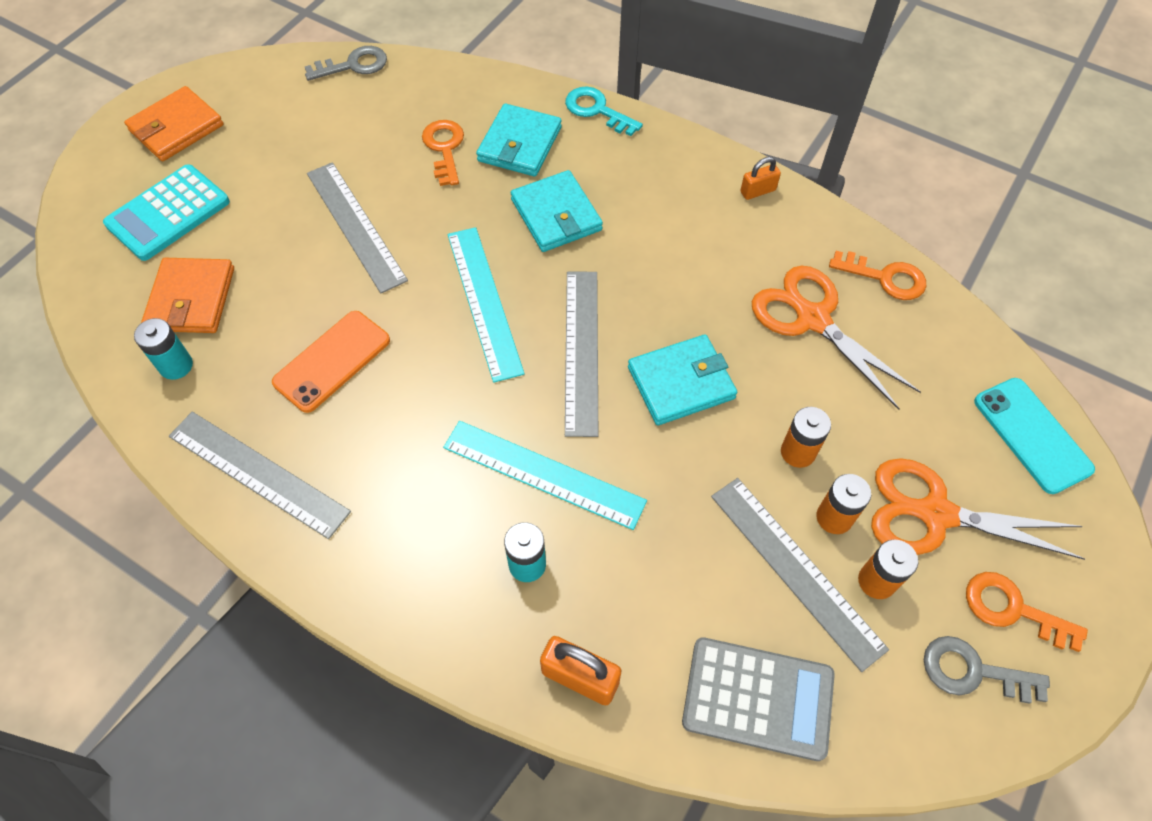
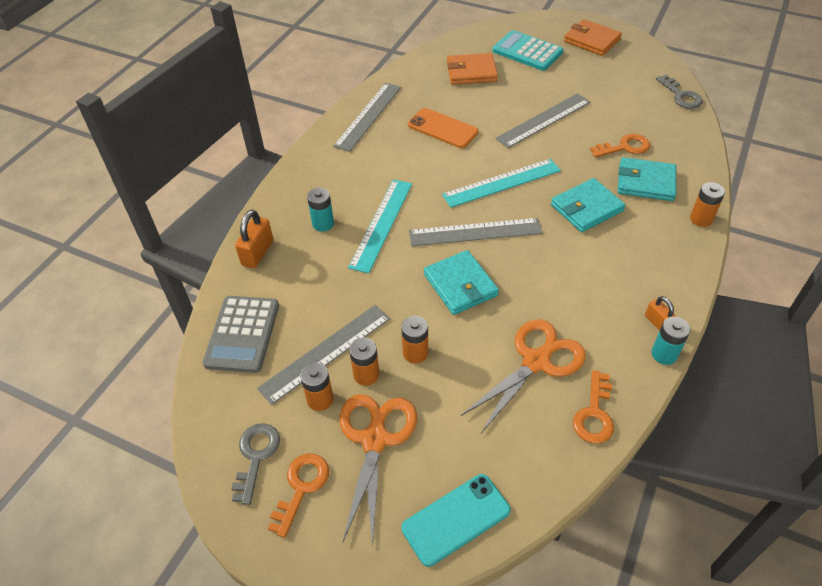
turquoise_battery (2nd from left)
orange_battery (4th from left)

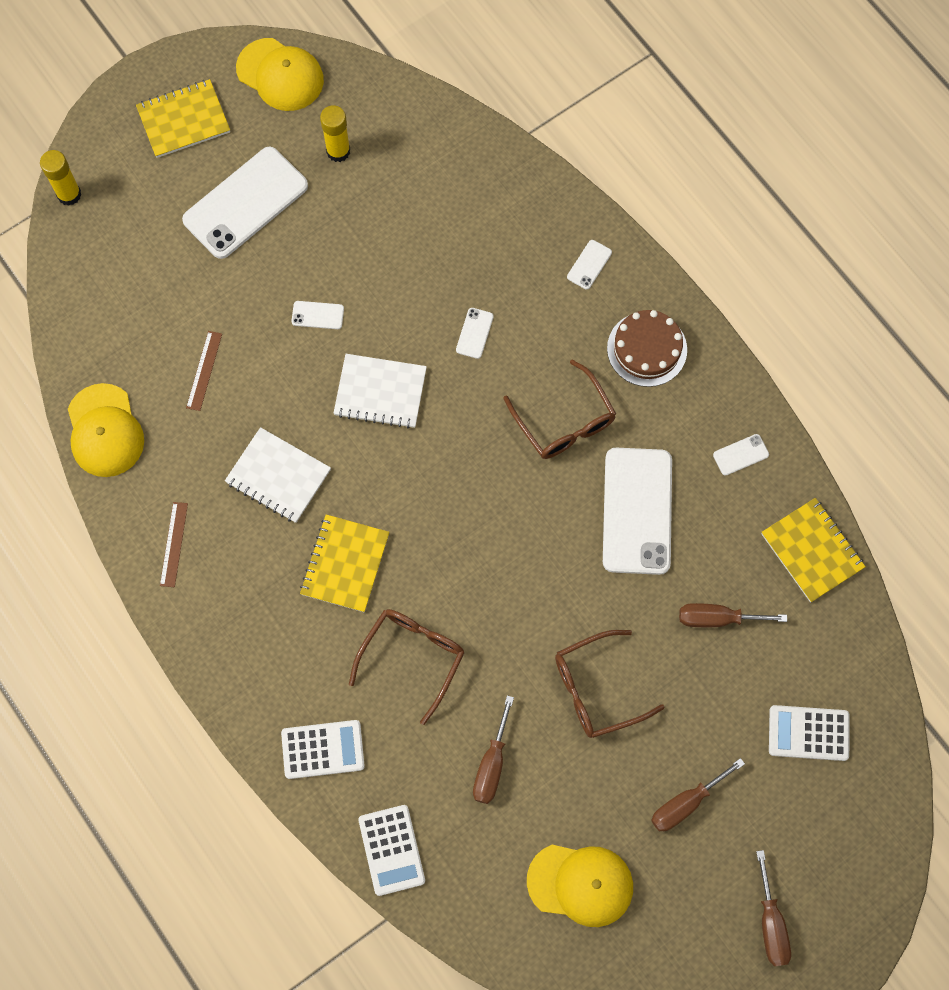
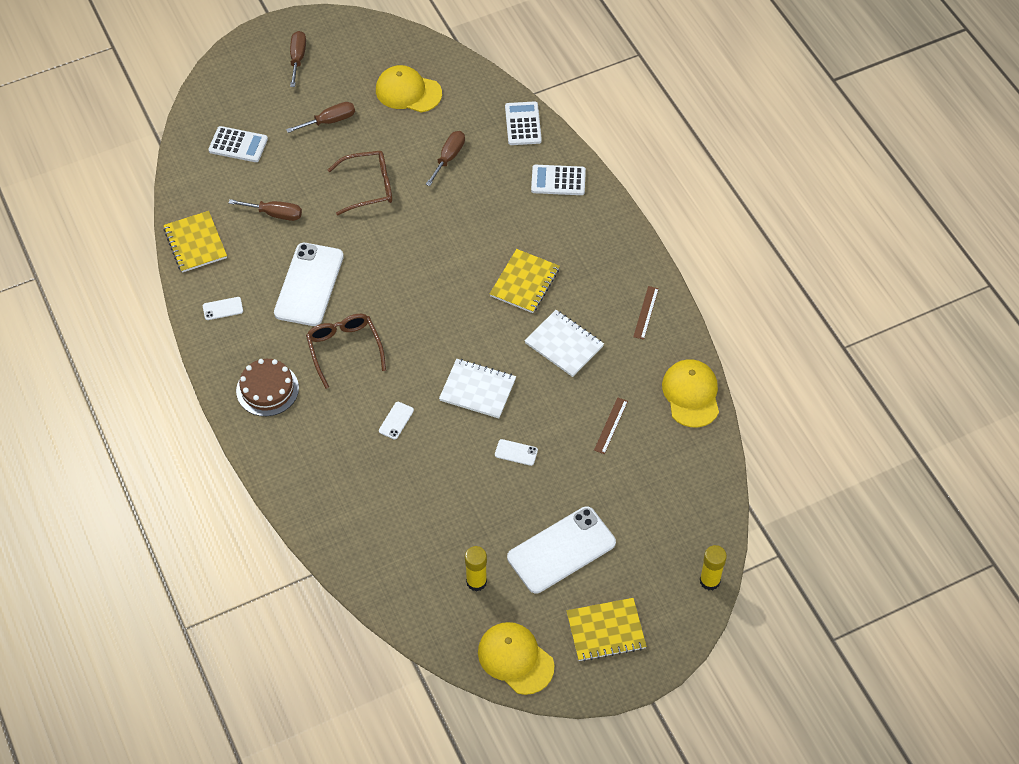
brown_glasses (1st from left in the first image)
white_phone (4th from left in the first image)

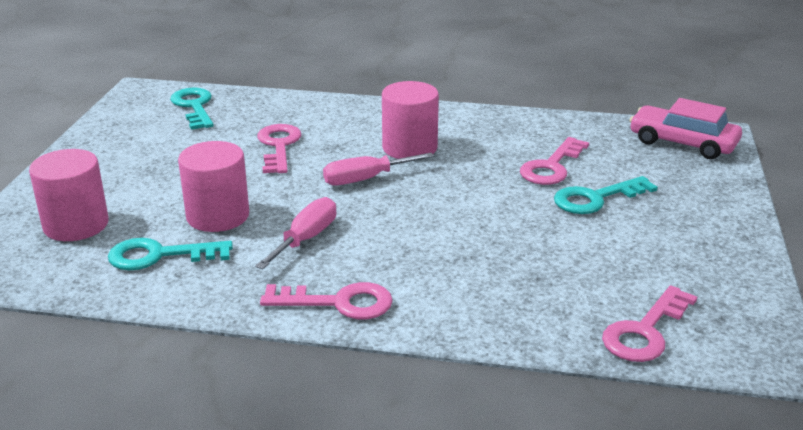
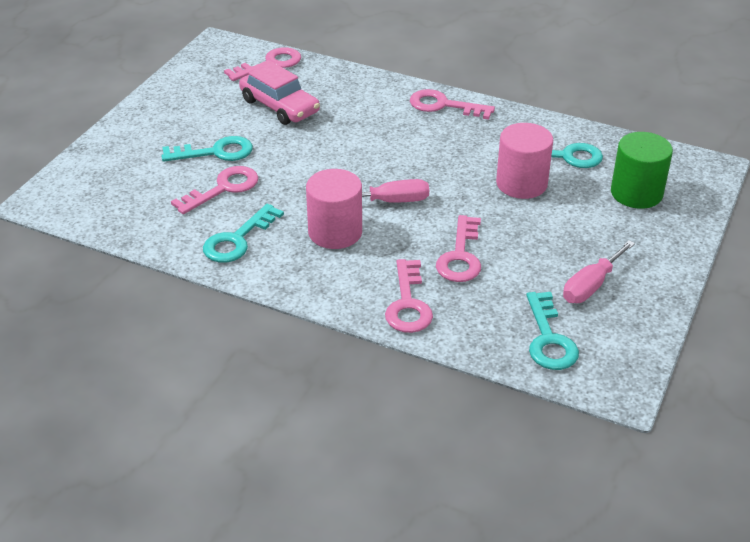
turquoise_key (2nd from left)
pink_car
pink_key (3rd from left)
pink_screwdriver (2nd from left)
green_cylinder

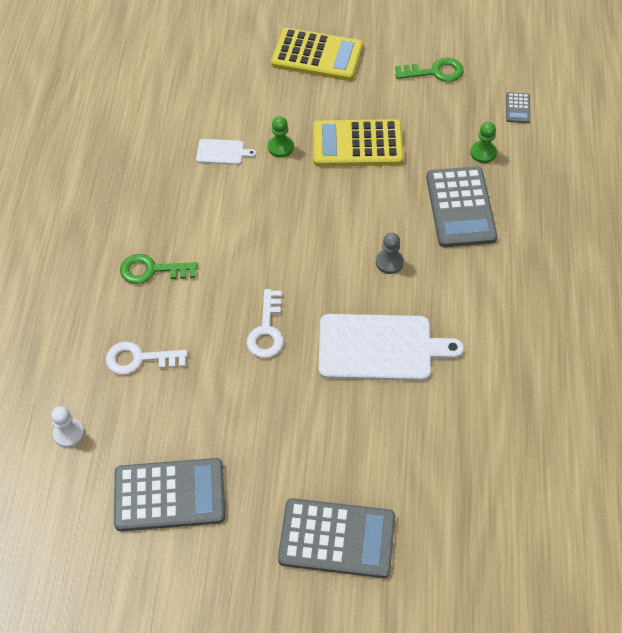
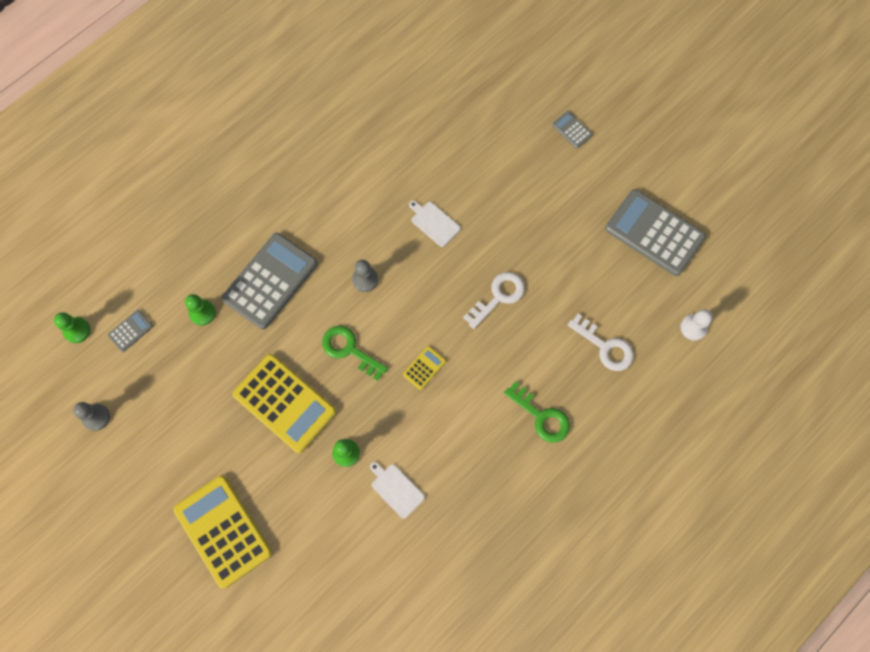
green_pawn (1st from left)
grey_pawn (1st from left)
green_key (1st from left)
yellow_calculator (3rd from left)
white_cutting_board (2nd from left)
grey_calculator (3rd from left)

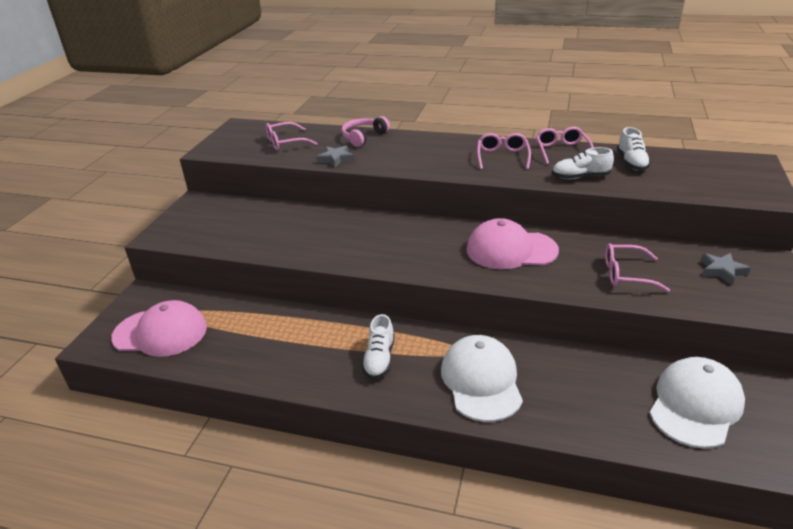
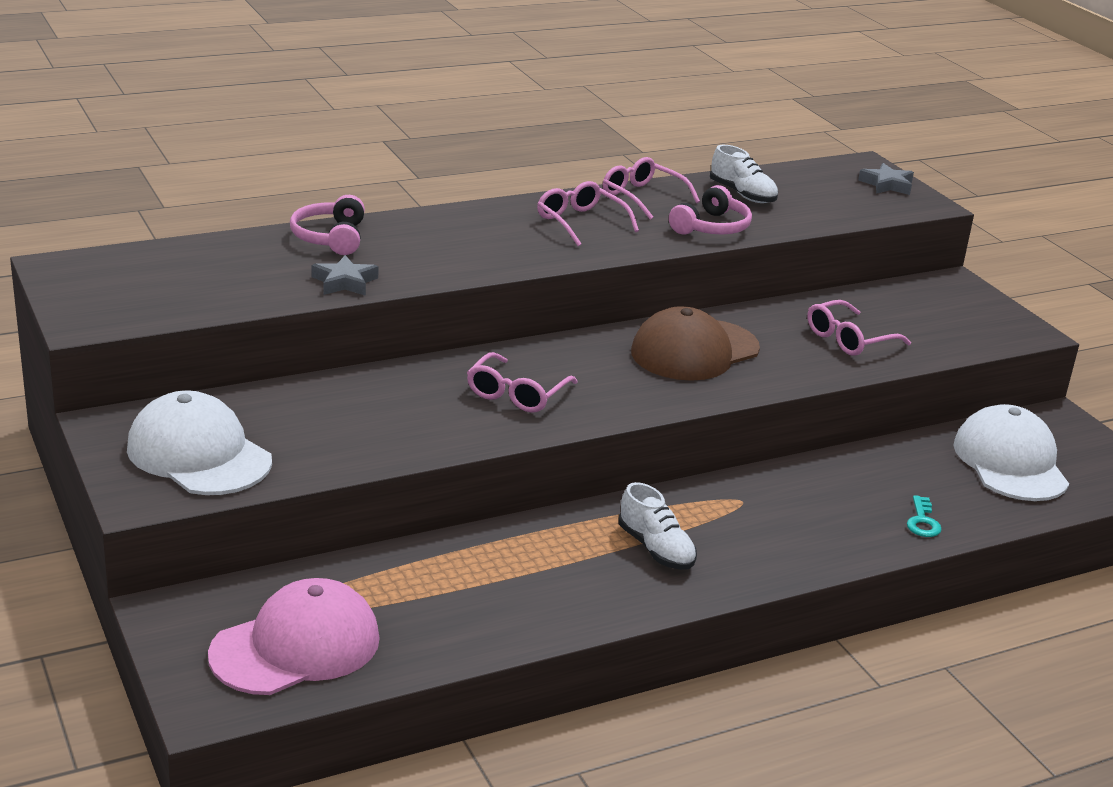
white_cap (1st from left)
pink_glasses (1st from left)
brown_cap
pink_headphones (2nd from left)
grey_star (2nd from left)
turquoise_key

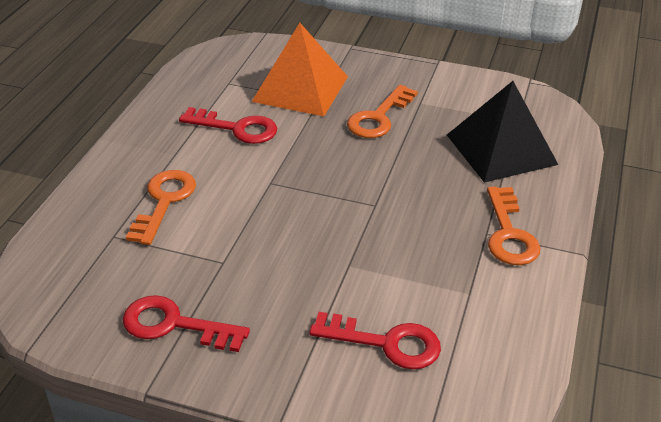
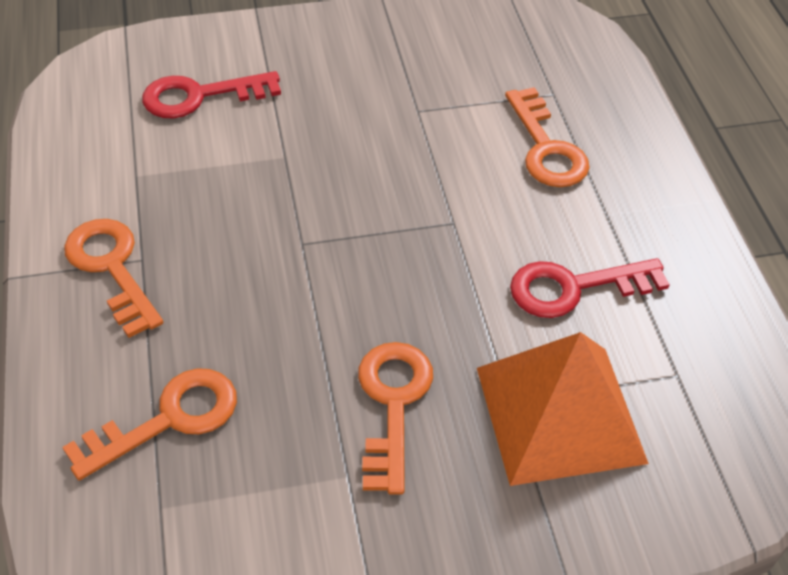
orange_key (2nd from left)
red_key (1st from left in the first image)

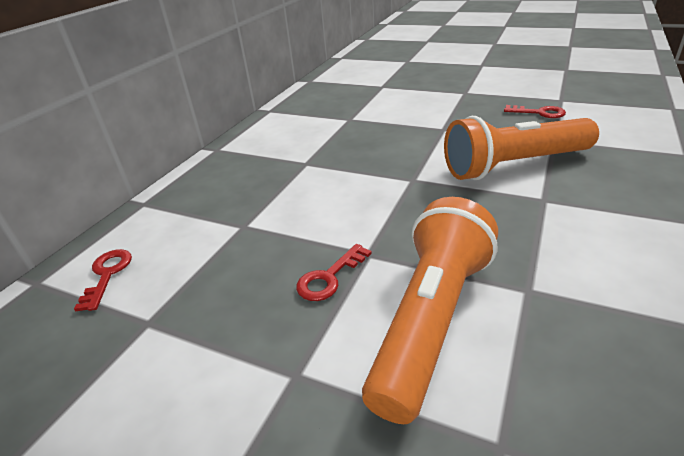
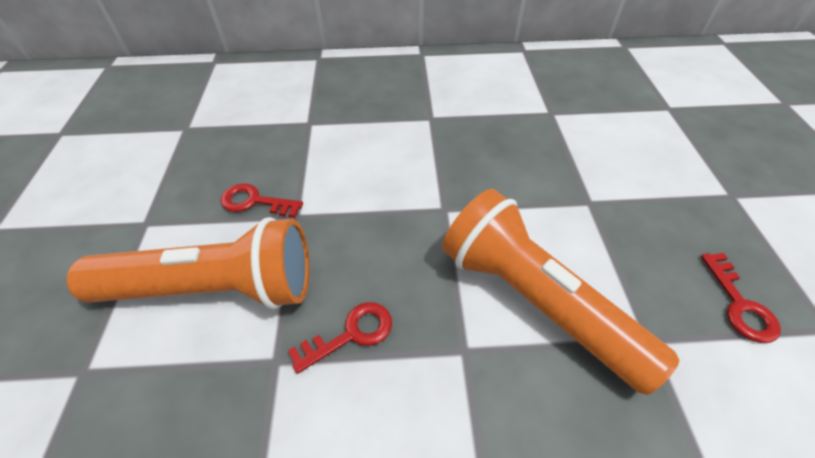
red_key (2nd from left)

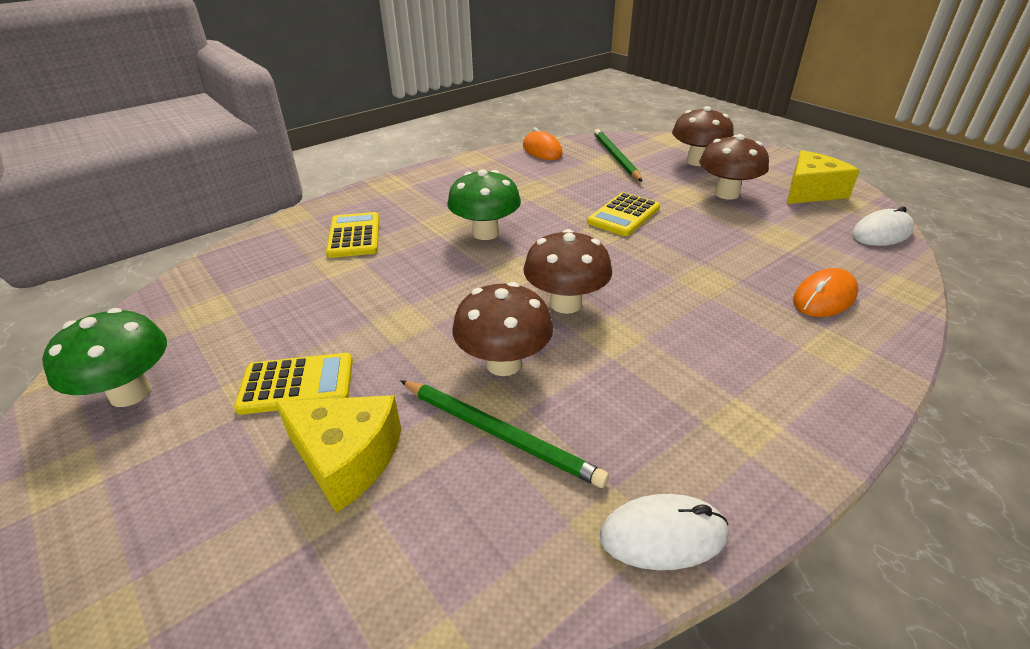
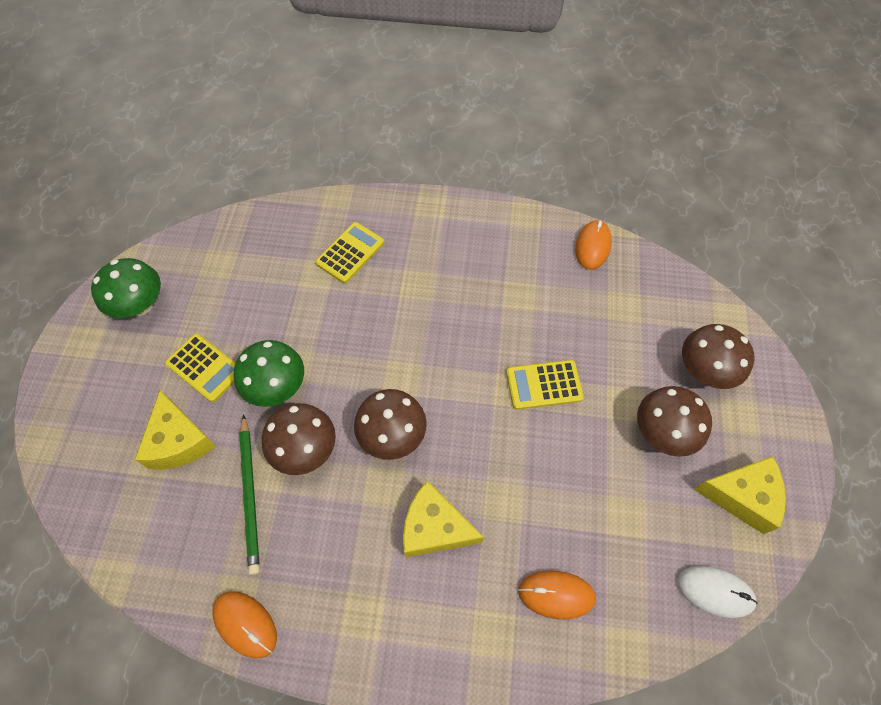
orange_mouse (1st from left)
green_mushroom (2nd from left)
yellow_cheese (2nd from left)
green_pencil (2nd from left in the first image)

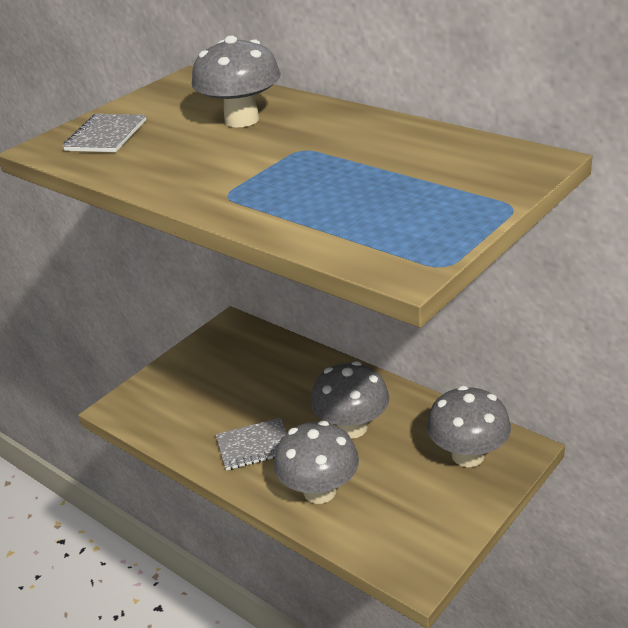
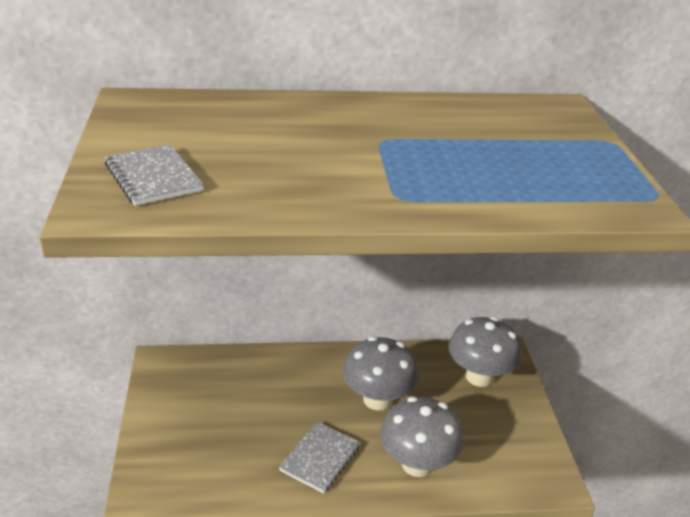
grey_mushroom (1st from left in the first image)

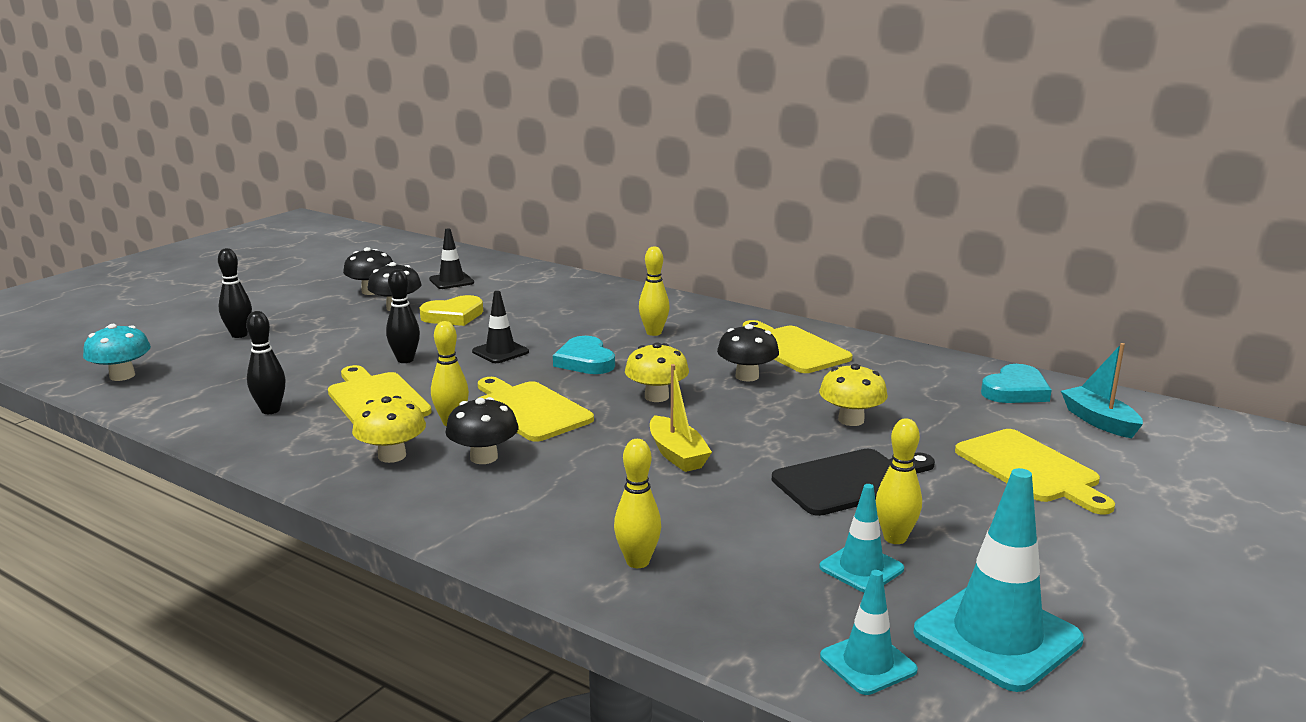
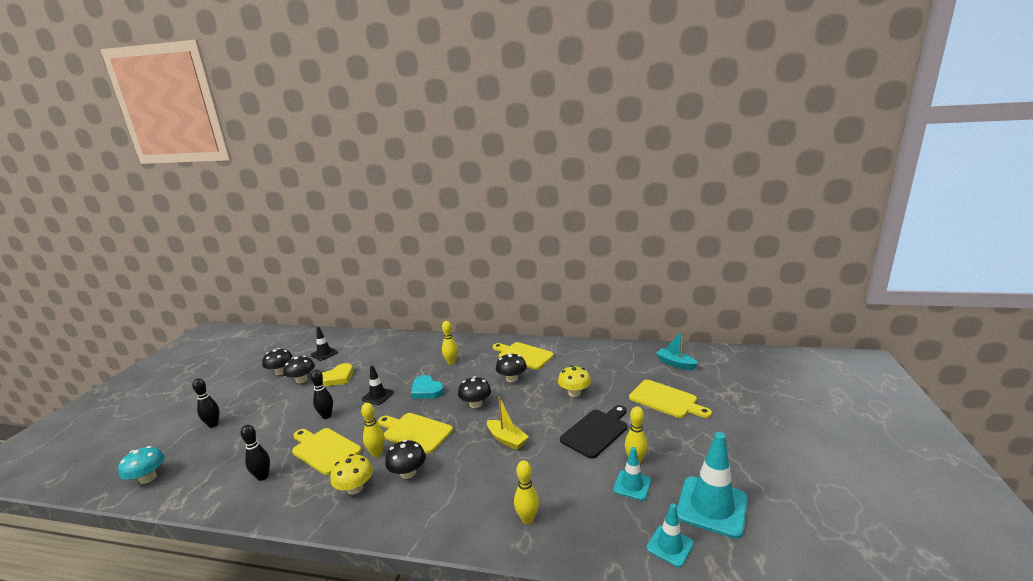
black_mushroom (4th from left)
turquoise_heart (2nd from left in the first image)

